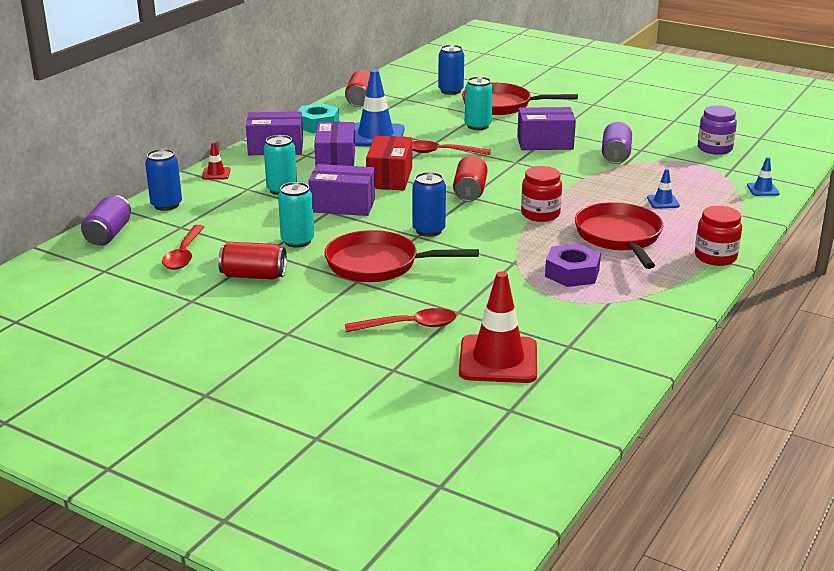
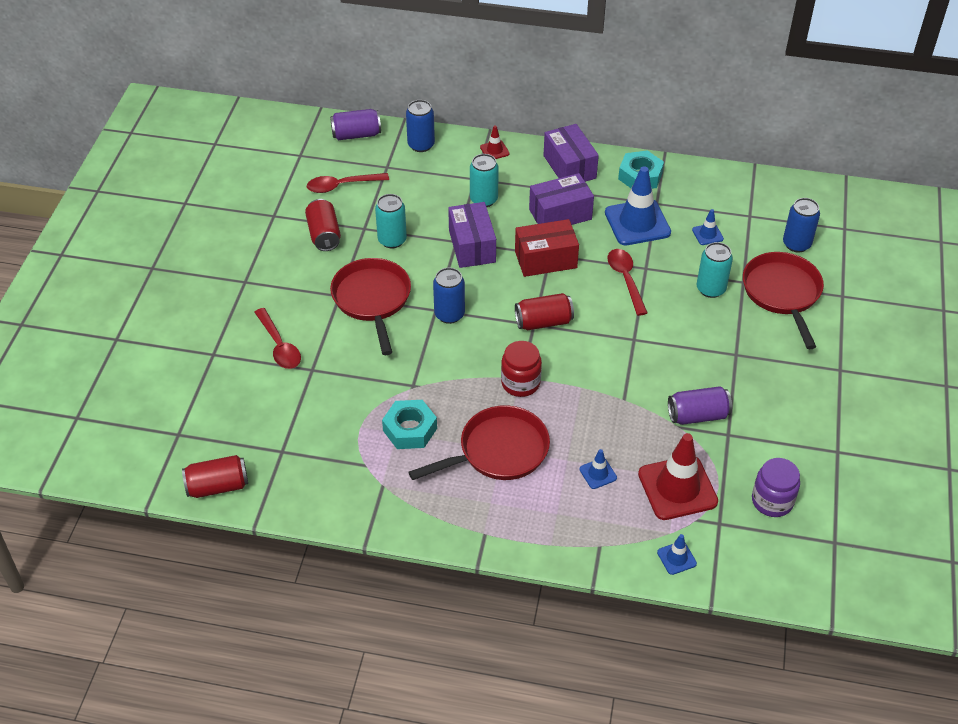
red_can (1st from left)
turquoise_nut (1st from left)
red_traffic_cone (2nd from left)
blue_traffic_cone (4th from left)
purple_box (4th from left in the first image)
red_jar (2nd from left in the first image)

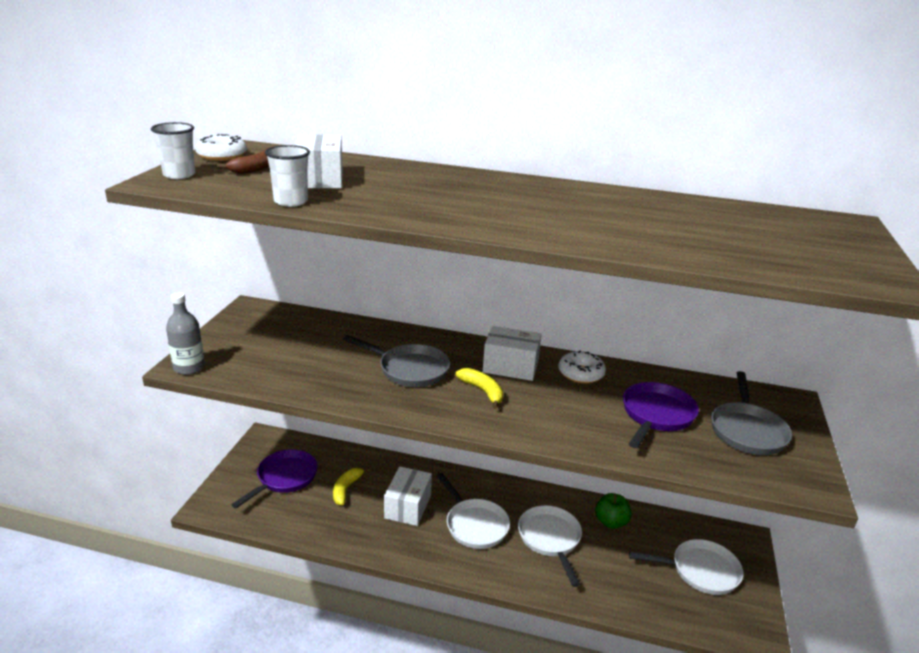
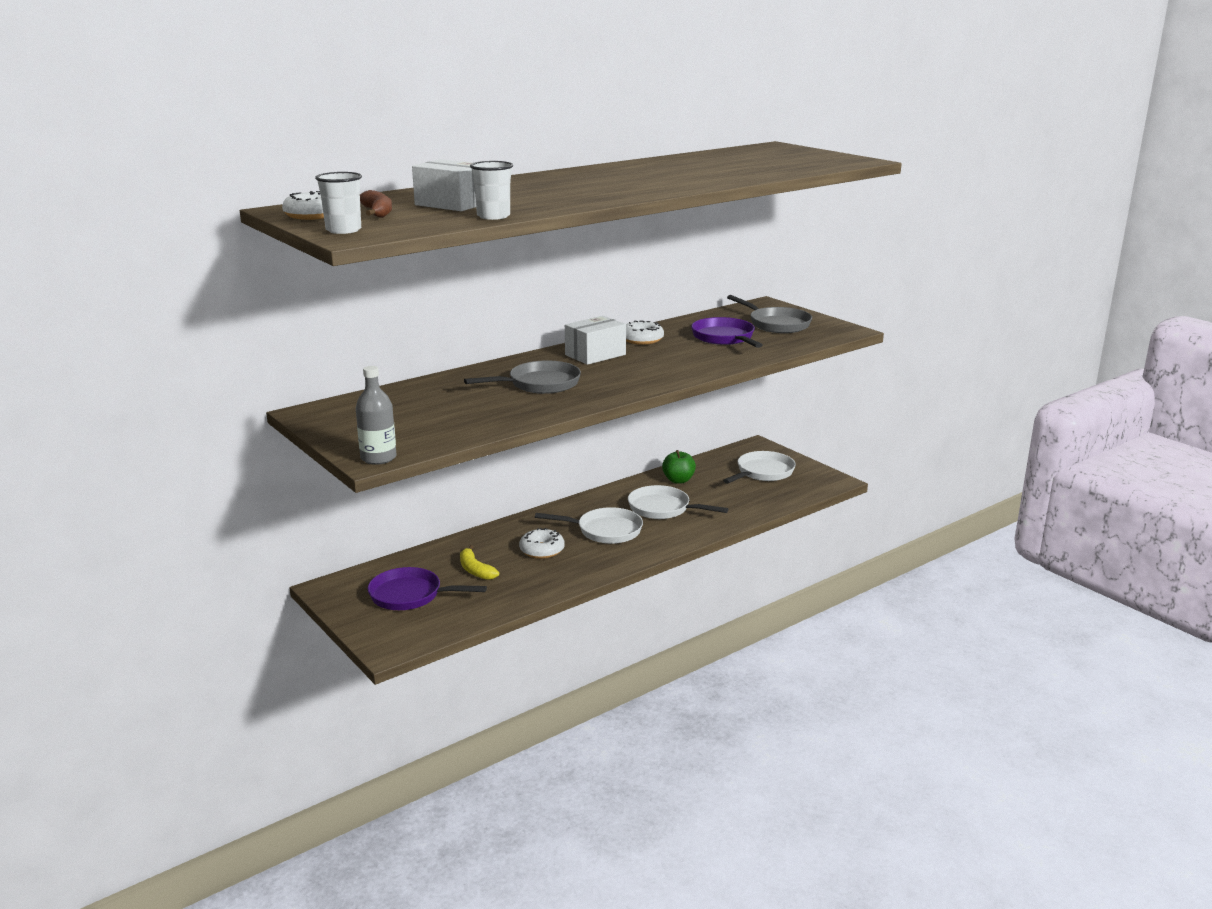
purple_pan (1st from left)
white_donut (2nd from left)
yellow_banana (2nd from left in the first image)

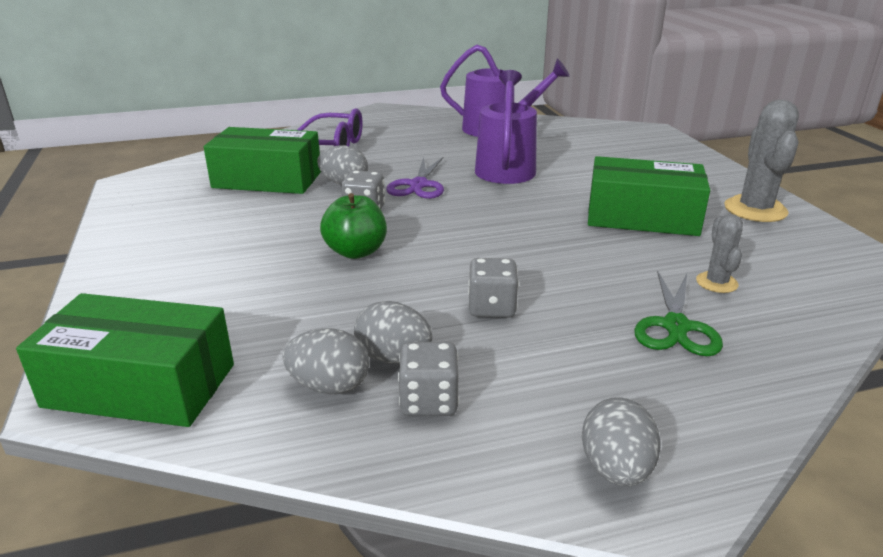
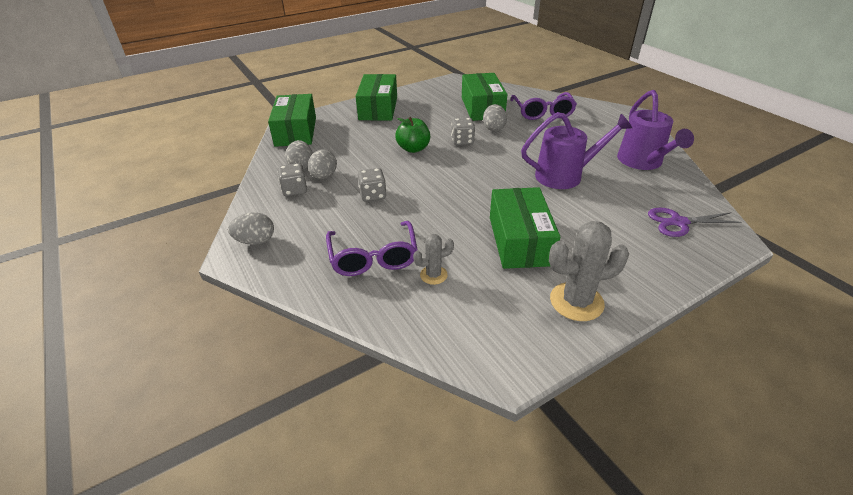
purple_glasses (1st from left)
green_box (2nd from left)
purple_scissors

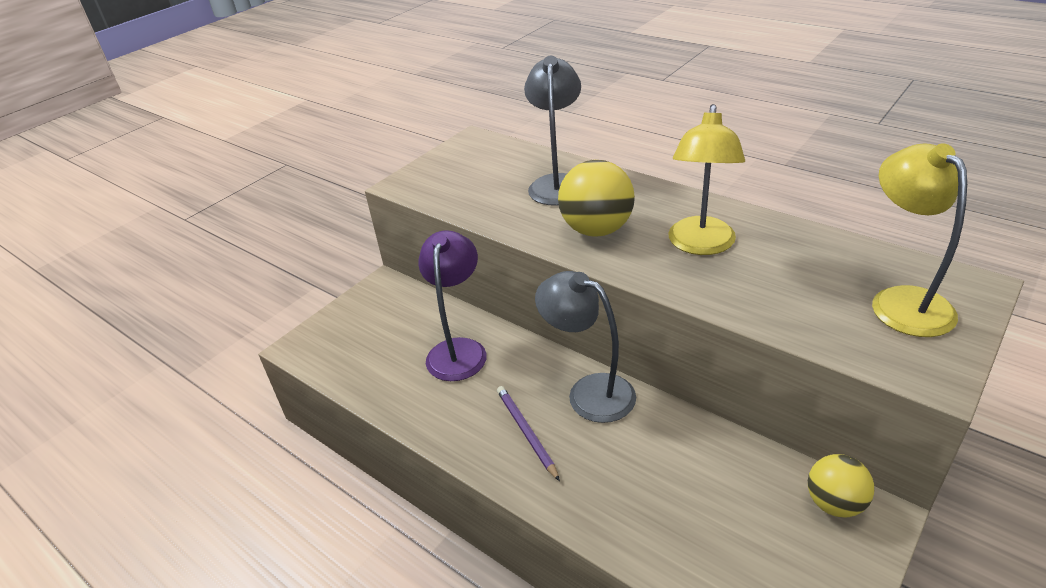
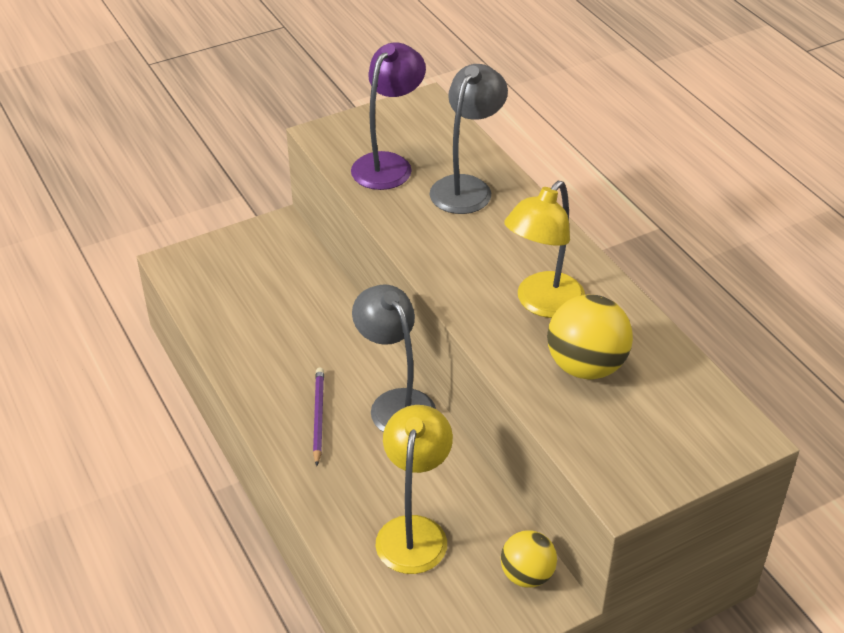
purple_lamp
yellow_lamp (1st from left)
yellow_ball (2nd from left)

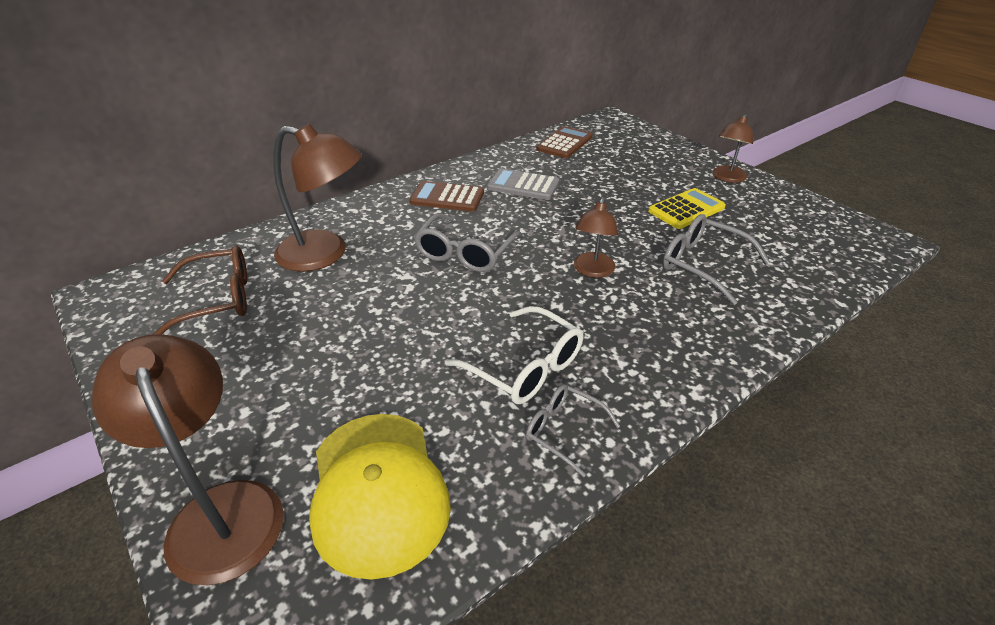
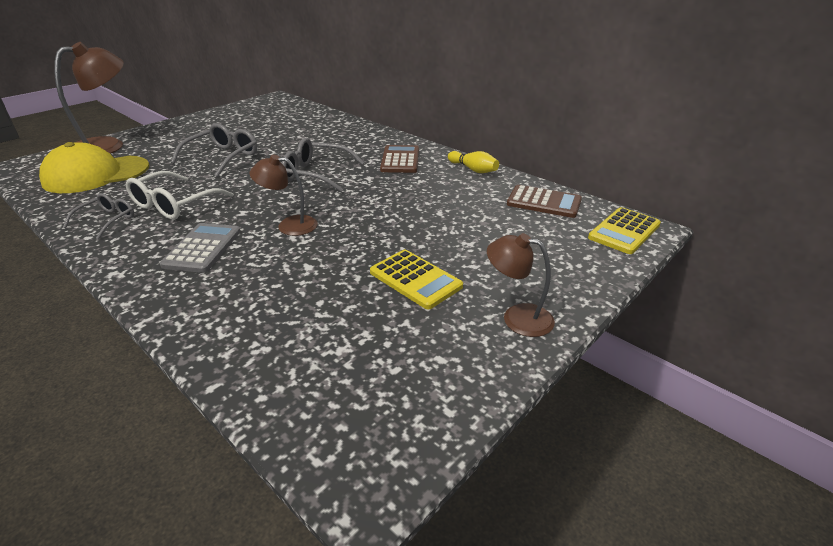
grey_calculator
grey_glasses (2nd from left)
yellow_bowling_pin
yellow_calculator (2nd from left)
brown_glasses
brown_lamp (2nd from left in the first image)

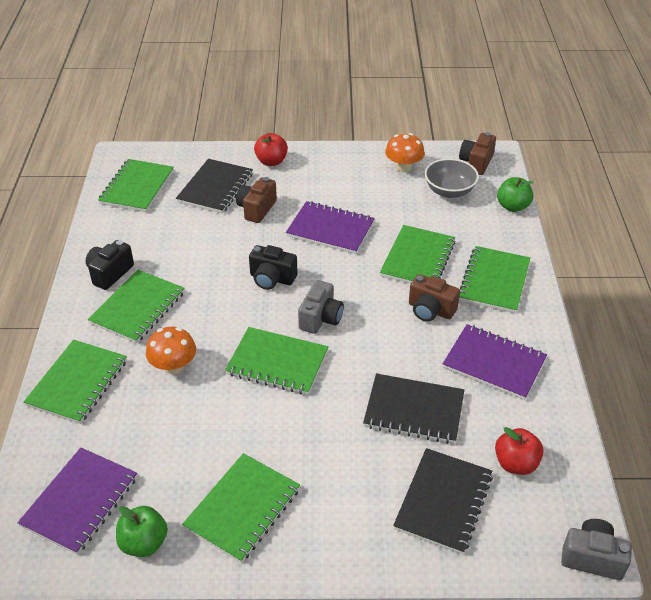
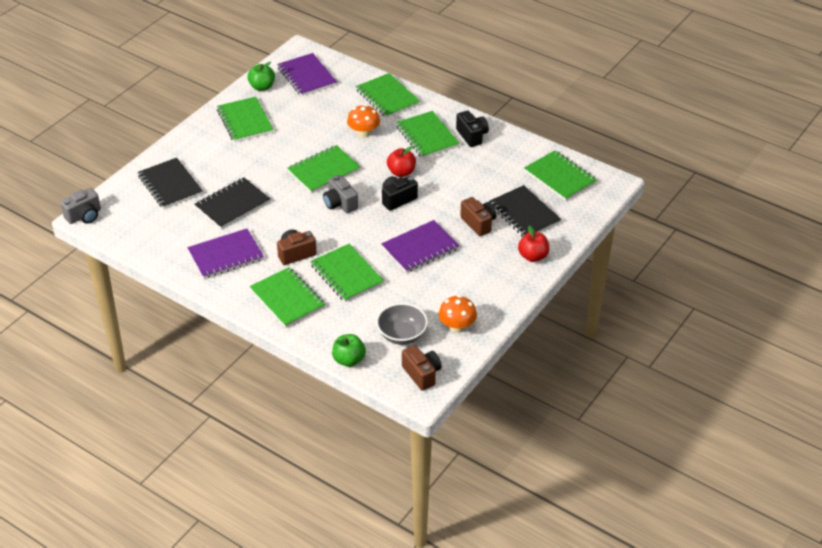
red_apple (1st from left)

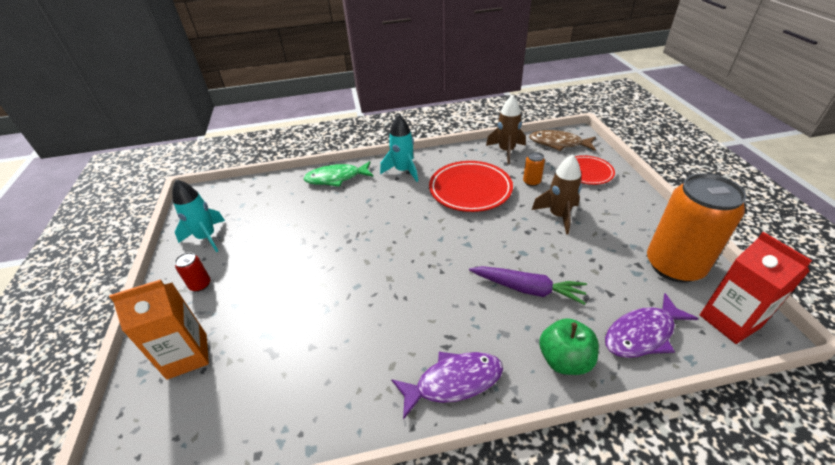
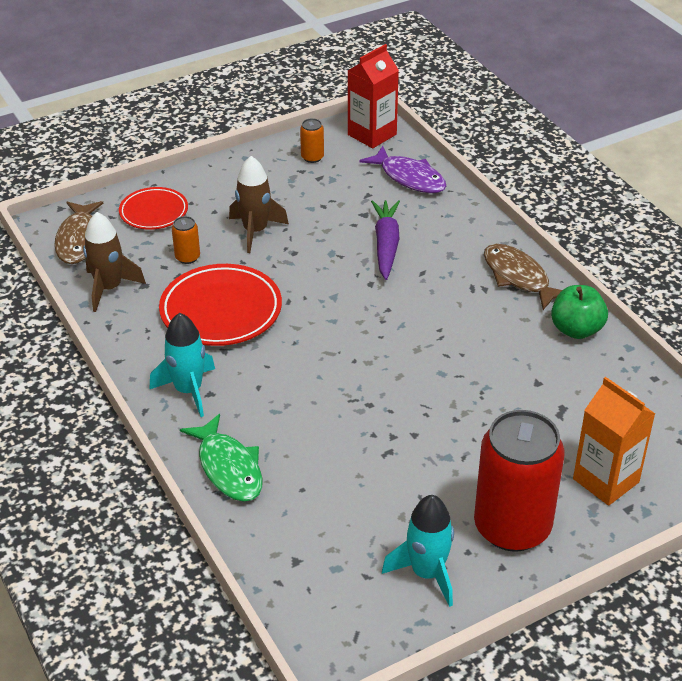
orange_can (2nd from left)
red_can
brown_fish (2nd from left)
green_apple

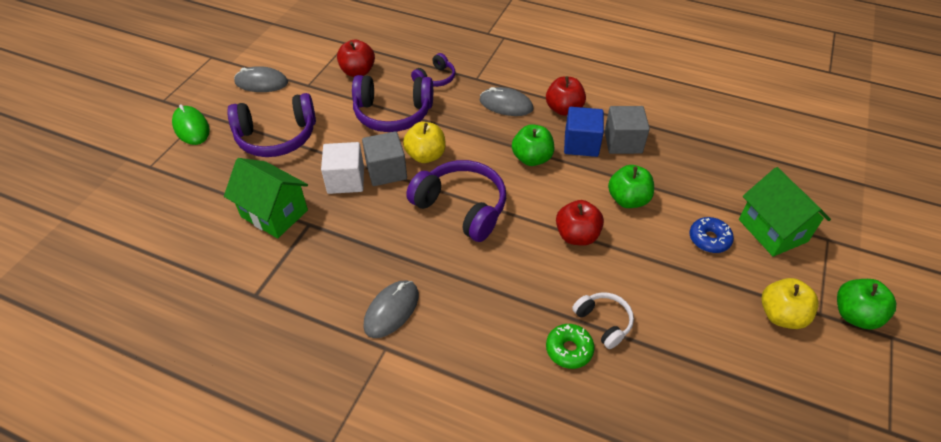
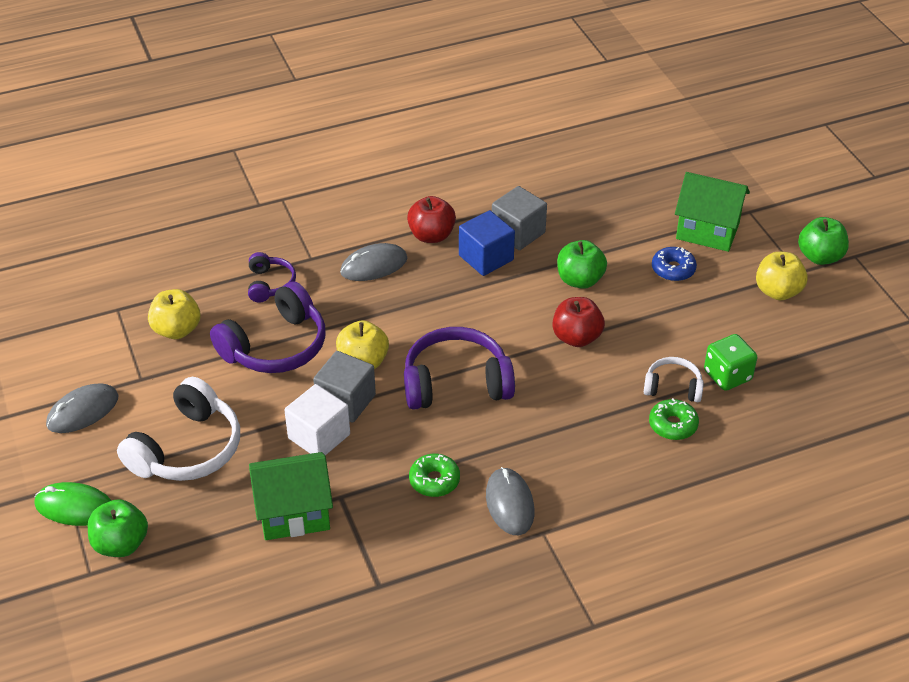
green_apple (1st from left)
white_headphones (1st from left)
yellow_apple (1st from left)
green_donut (1st from left)
green_dice

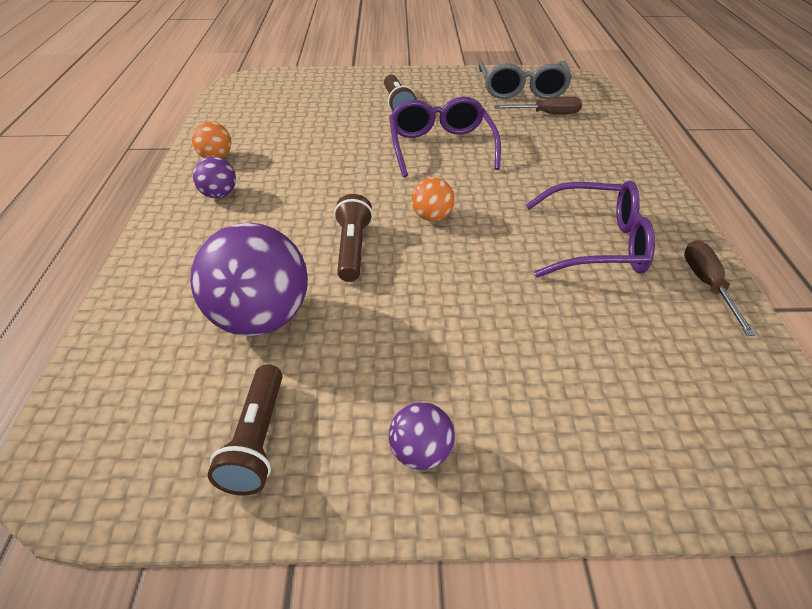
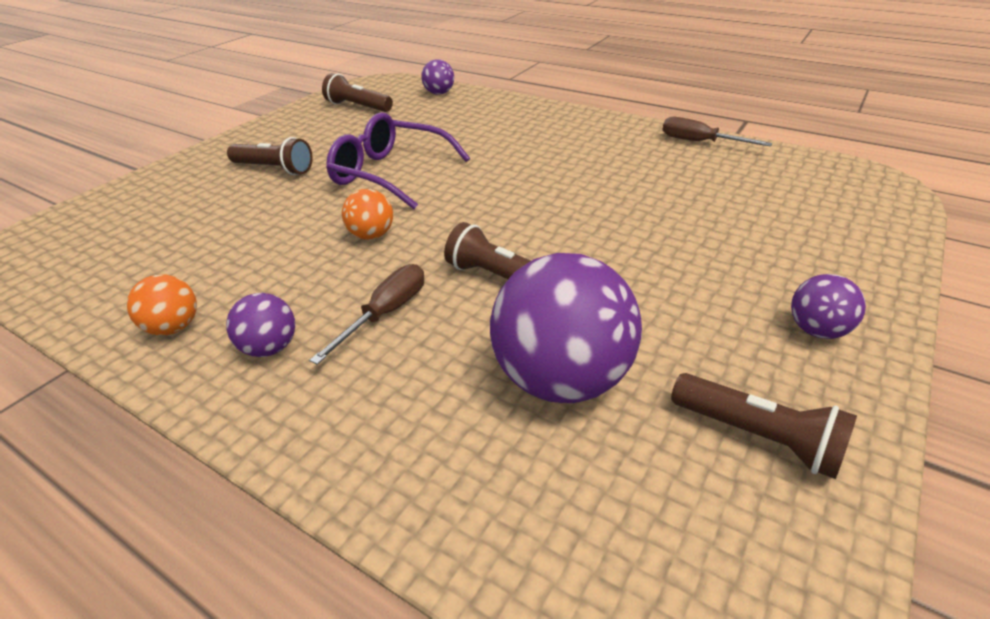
brown_screwdriver (1st from left)
brown_flashlight (2nd from left)
orange_ball (2nd from left)
purple_ball (2nd from left)
purple_glasses (2nd from left in the first image)

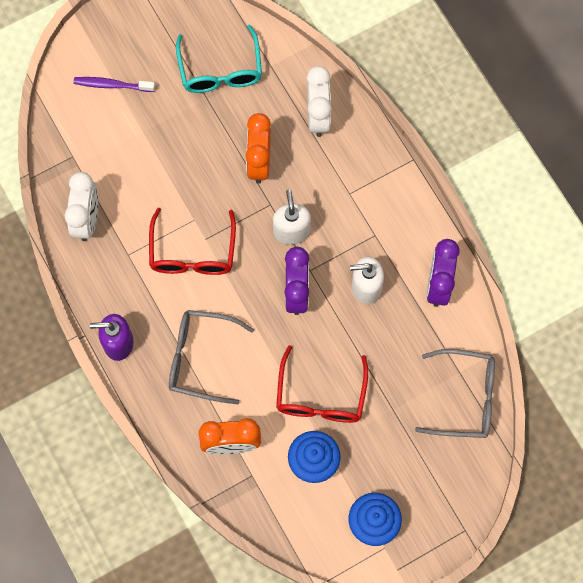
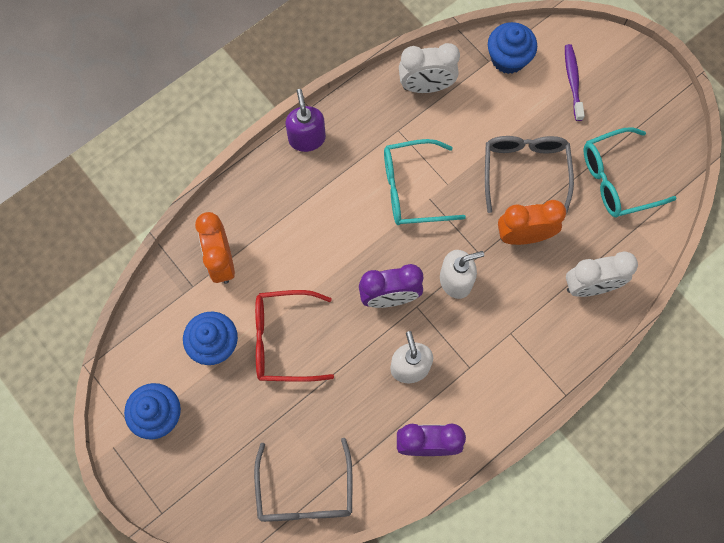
turquoise_glasses (1st from left)
grey_glasses (2nd from left)
blue_cupcake (3rd from left)

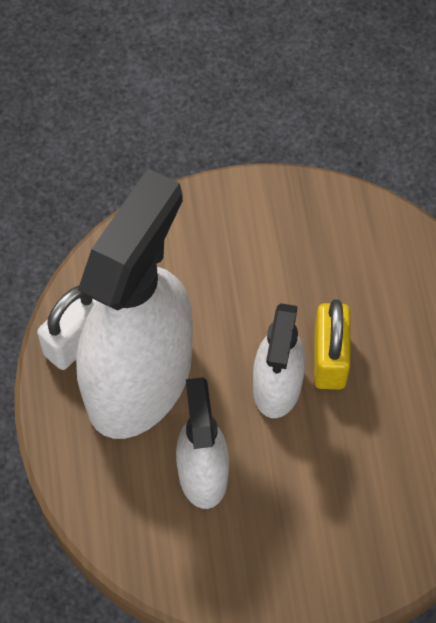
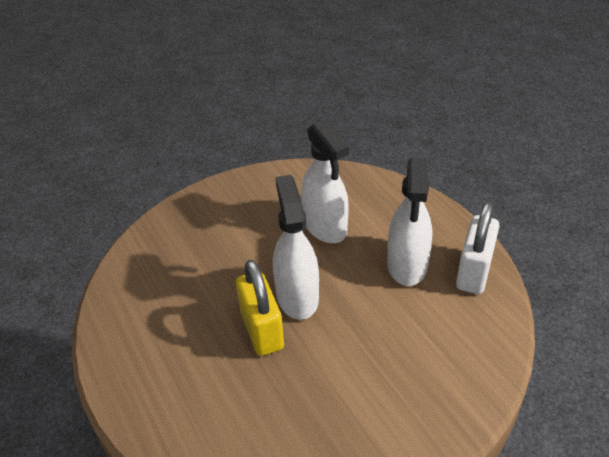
white_spray_bottle (3rd from left)

